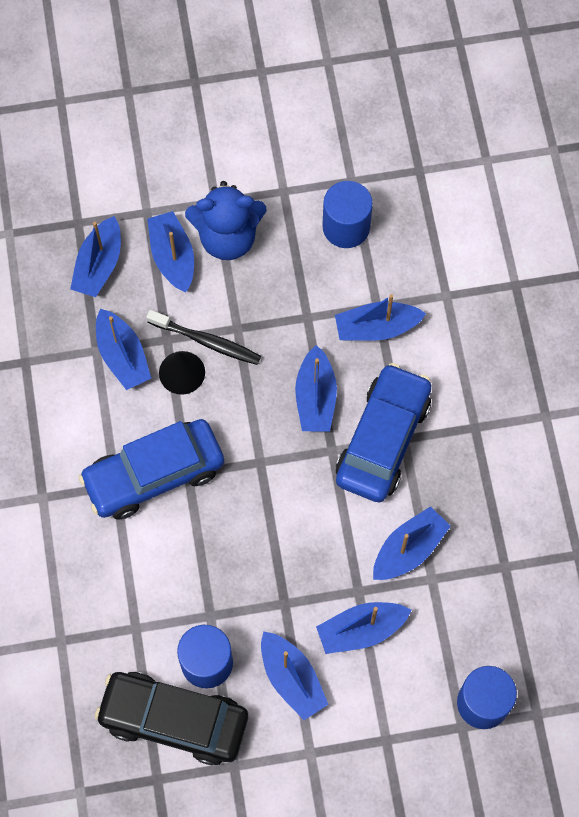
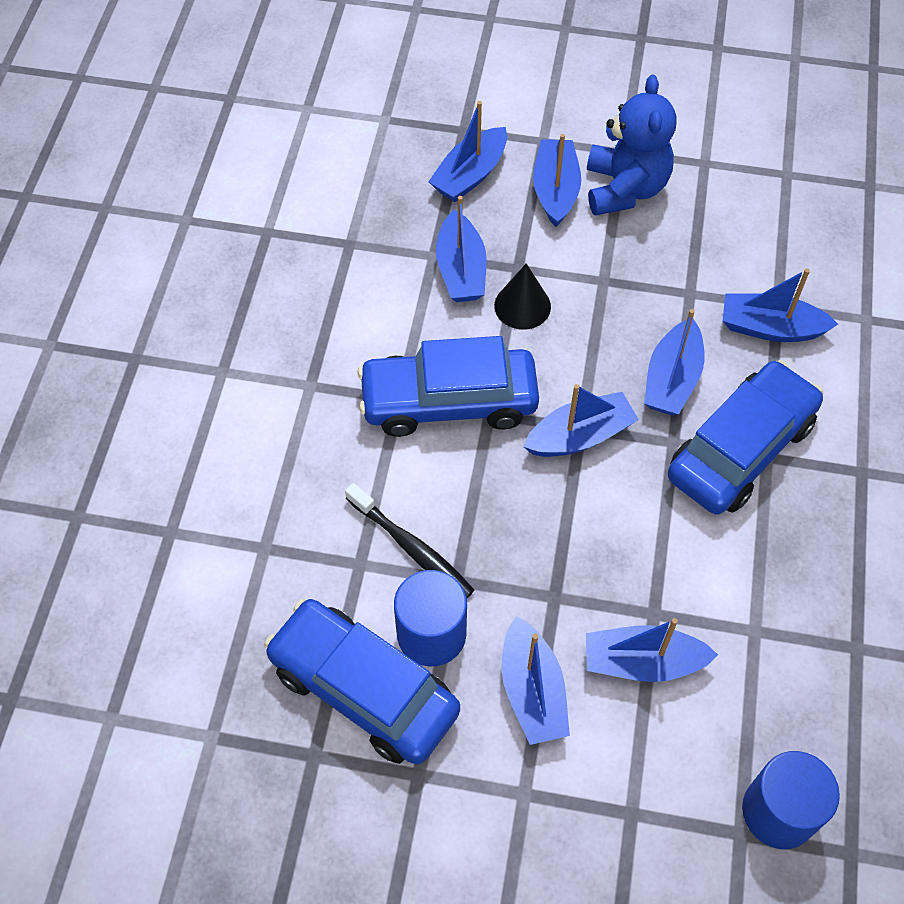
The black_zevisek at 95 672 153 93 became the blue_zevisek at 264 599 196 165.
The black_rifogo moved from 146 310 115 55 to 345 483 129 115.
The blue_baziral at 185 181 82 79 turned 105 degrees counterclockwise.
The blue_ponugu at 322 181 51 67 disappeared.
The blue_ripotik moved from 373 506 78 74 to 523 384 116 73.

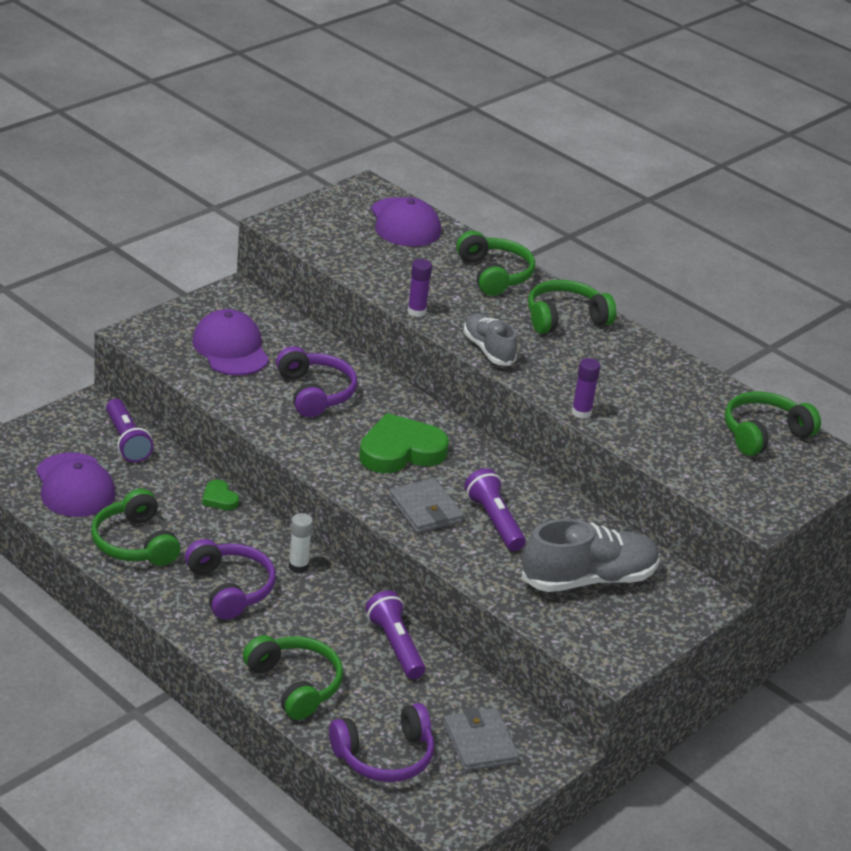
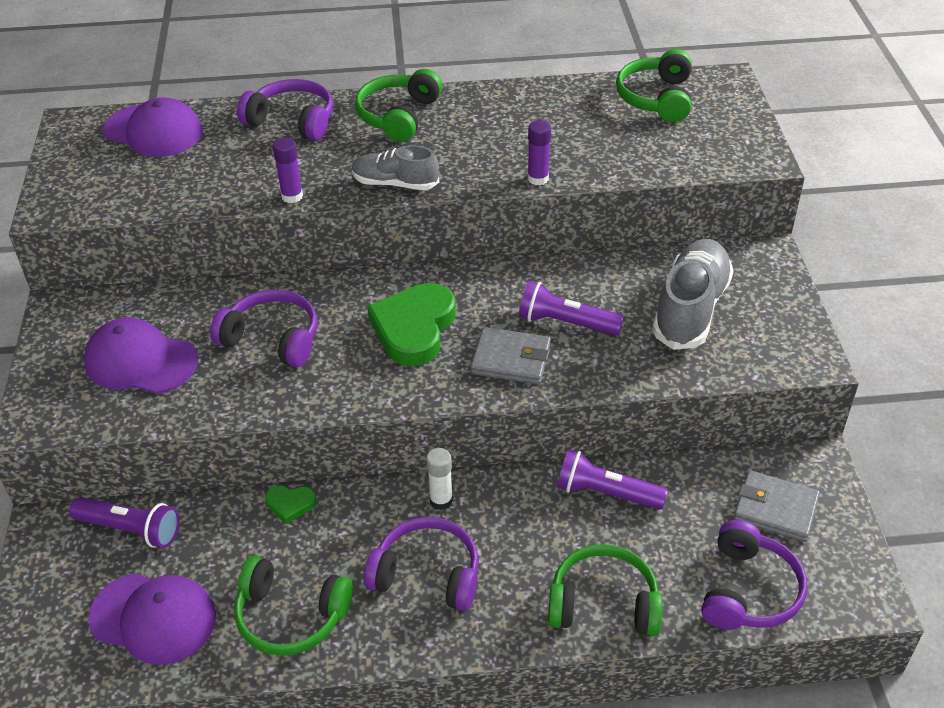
The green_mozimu at 456 231 79 65 became the purple_mozimu at 237 79 96 62.

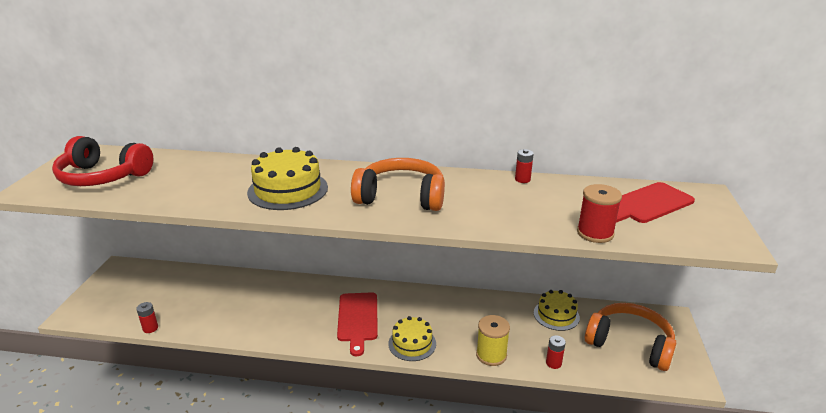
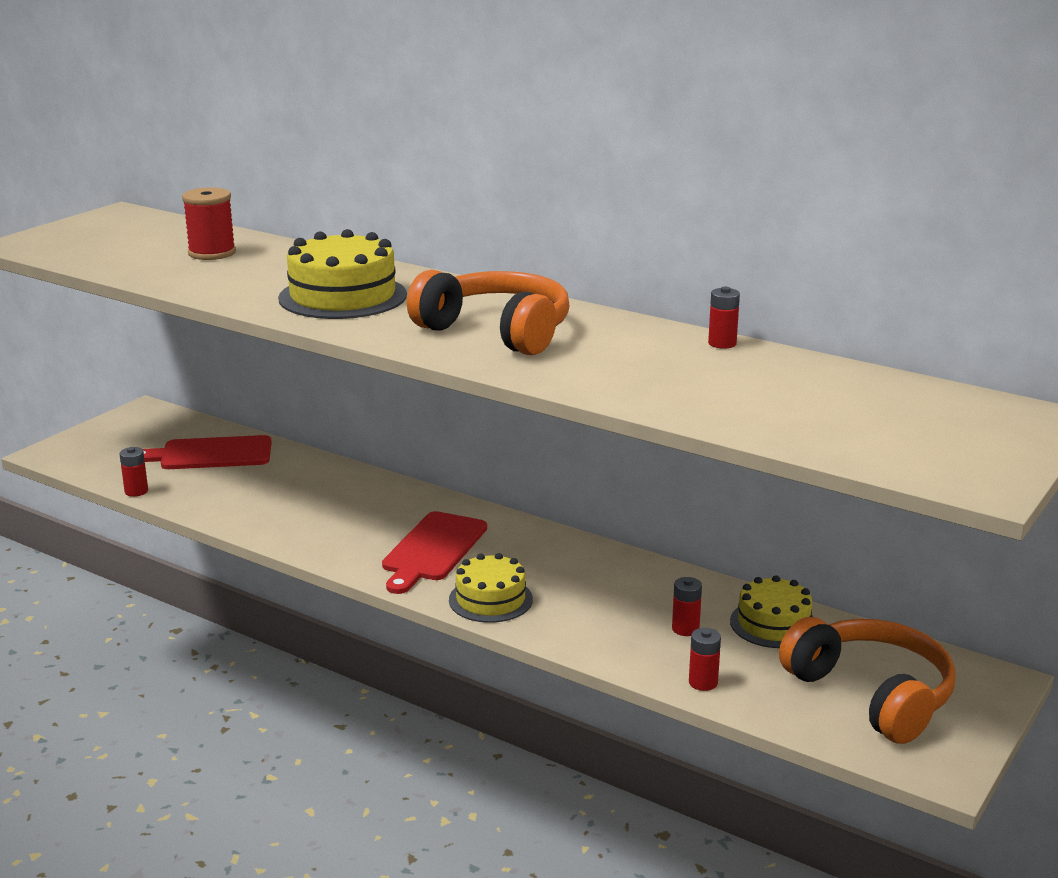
The red_mozimu at 52 136 101 50 disappeared.
The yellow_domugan at 476 315 34 51 disappeared.
The red_domugan moved from 577 184 45 59 to 182 187 54 73.
The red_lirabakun moved from 616 182 79 41 to 143 435 129 34.
The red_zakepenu at 672 577 30 59 appeared.

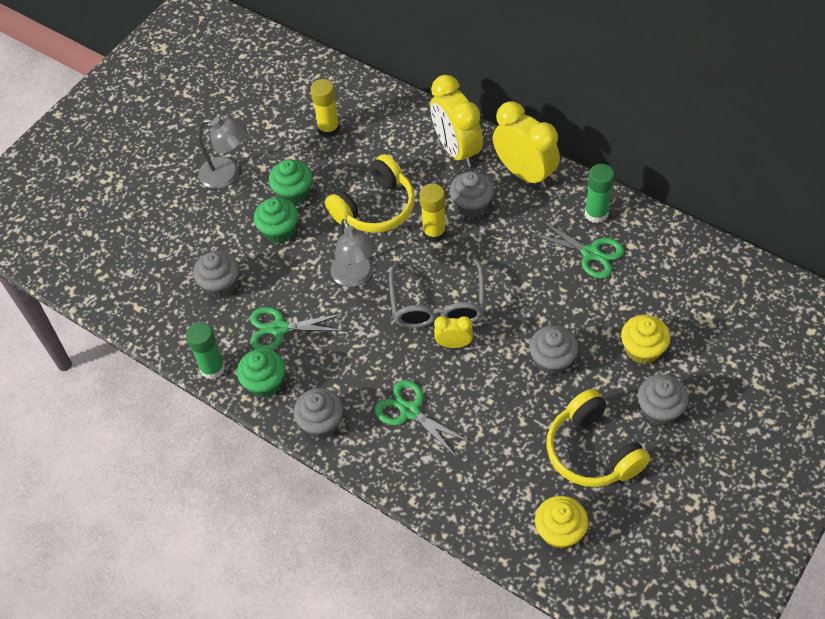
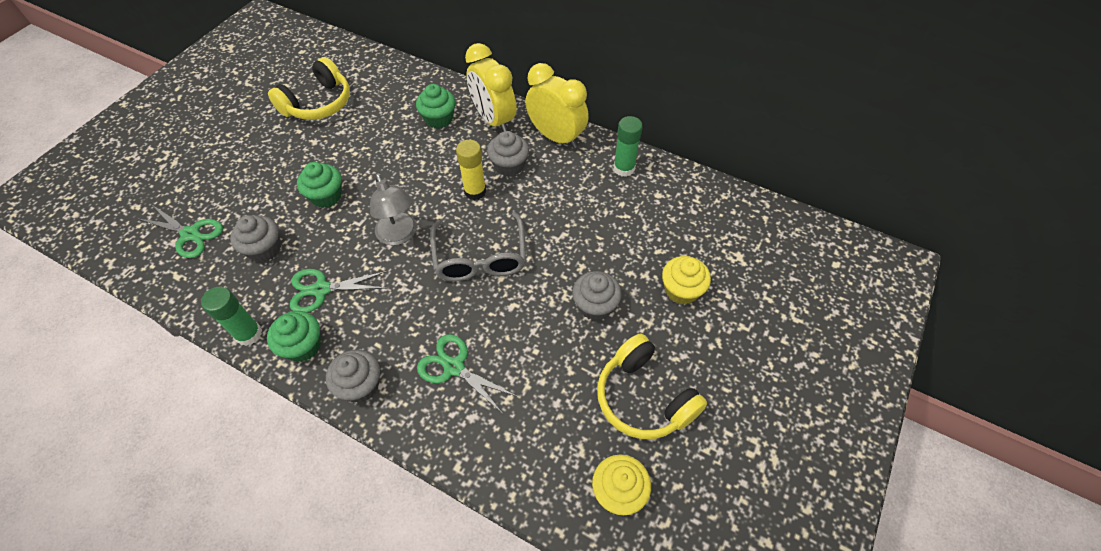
The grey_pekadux at 198 117 49 72 disappeared.
The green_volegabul moved from 269 159 43 45 to 416 84 39 45.
The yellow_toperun at 310 79 30 58 disappeared.
The yellow_mozimu moved from 325 154 90 79 to 268 57 82 63.
The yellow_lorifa at 434 316 39 32 disappeared.
The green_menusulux moved from 530 219 94 60 to 137 205 86 53.
The grey_volegabul at 638 374 51 51 disappeared.

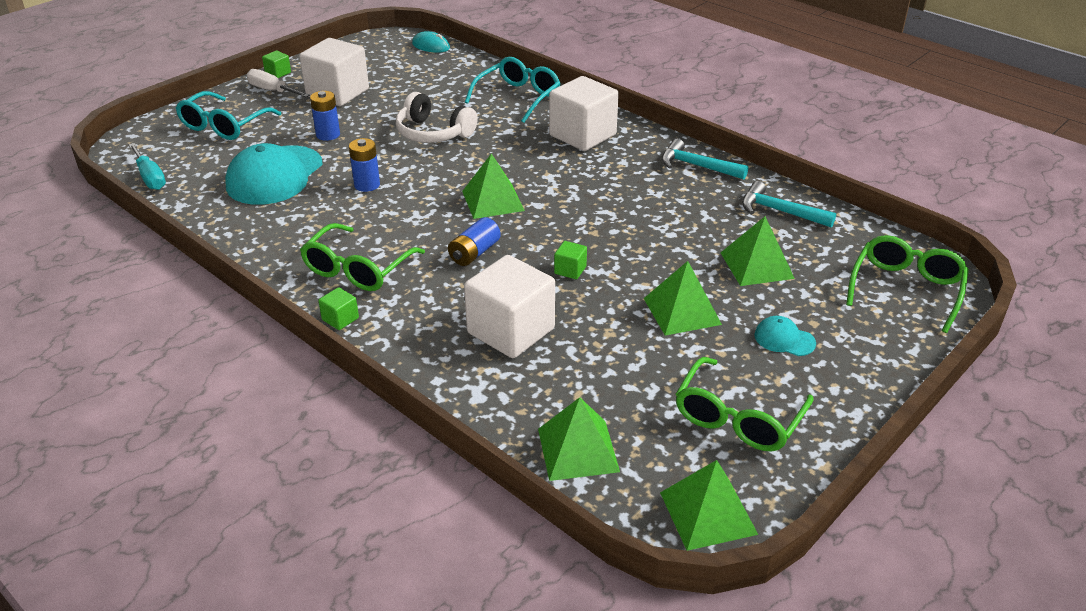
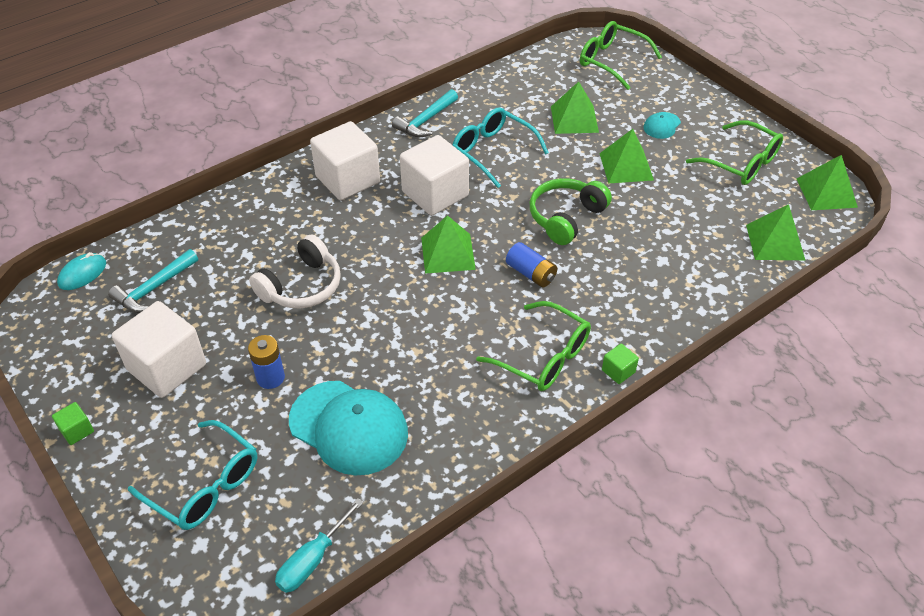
The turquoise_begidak at 129 143 37 47 turned 150 degrees clockwise.
The white_begidak at 246 69 64 28 disappeared.
The blue_zakepenu at 349 138 31 54 disappeared.
The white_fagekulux moved from 464 255 91 103 to 400 135 69 81.
The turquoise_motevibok moved from 465 57 96 66 to 453 107 96 81.
The green_fagekulux at 554 241 33 38 was replaced by the green_mozimu at 530 178 82 67.
The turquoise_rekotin moved from 742 181 94 47 to 108 249 90 64.

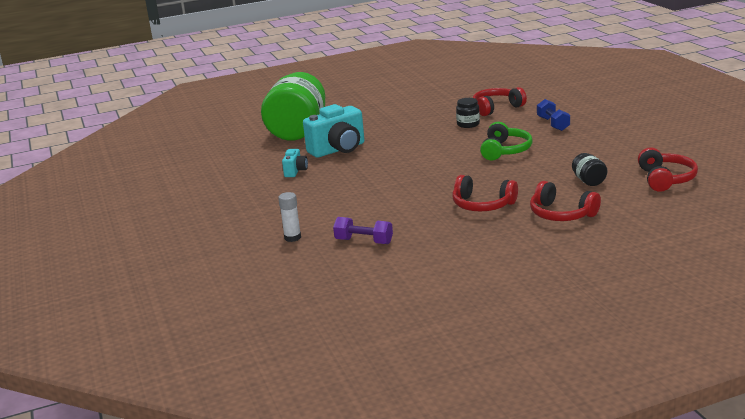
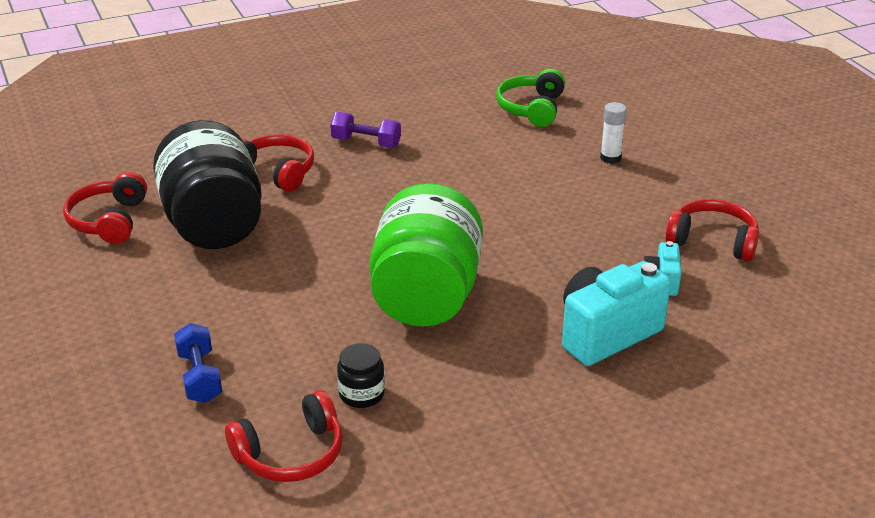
The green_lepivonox moved from 261 72 64 69 to 369 183 114 144.
The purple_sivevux moved from 333 217 60 27 to 330 112 71 36.
The red_mozimu moved from 452 175 66 36 to 665 199 94 62.
The green_mozimu moved from 480 122 52 39 to 496 69 69 58.
The black_lepivonox at 572 153 35 33 changed to 2.49 times the size.

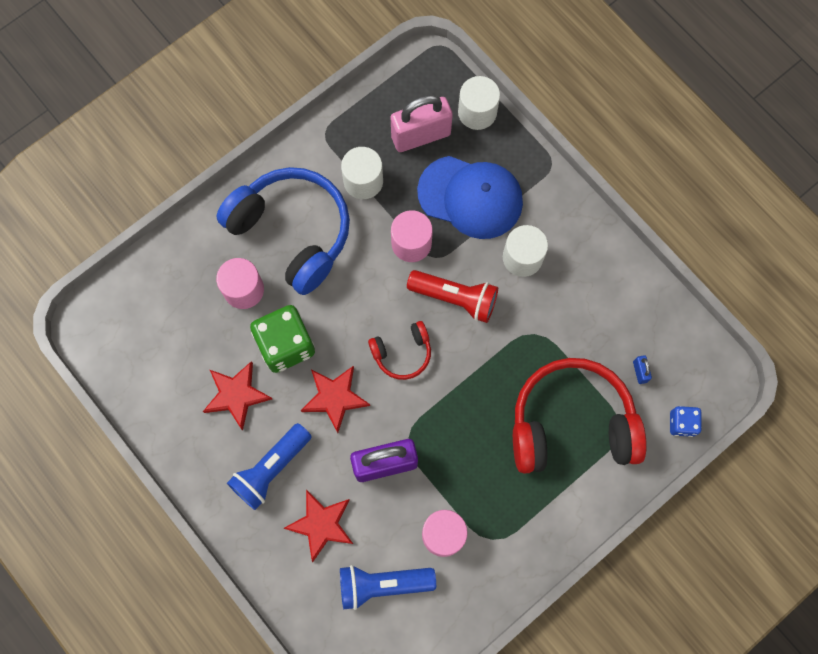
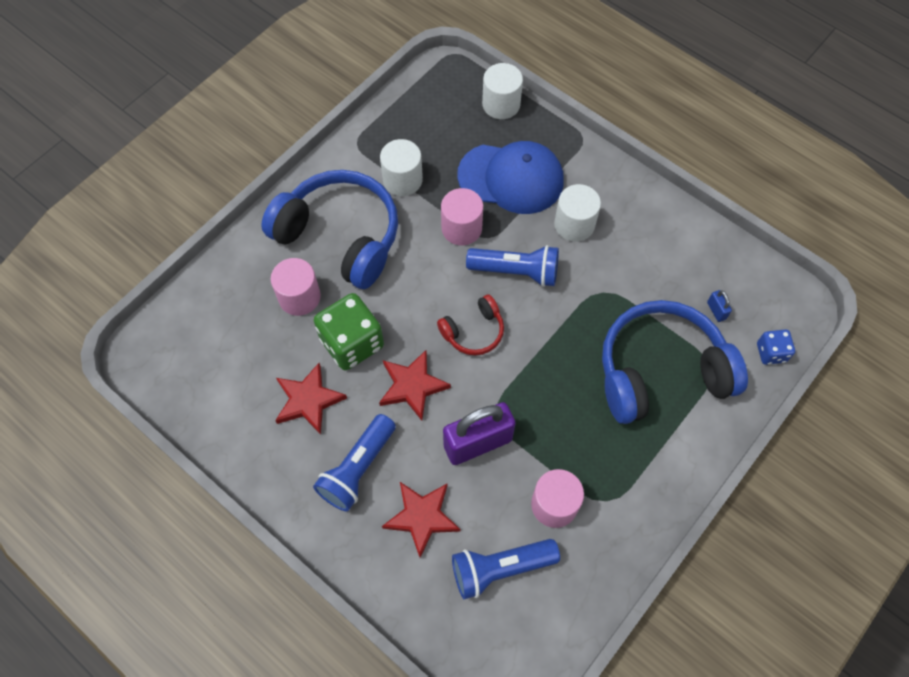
The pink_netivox at 390 95 63 57 disappeared.
The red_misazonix at 407 270 91 53 became the blue_misazonix at 466 245 93 42.
The red_mozimu at 513 358 134 116 became the blue_mozimu at 602 300 146 124.

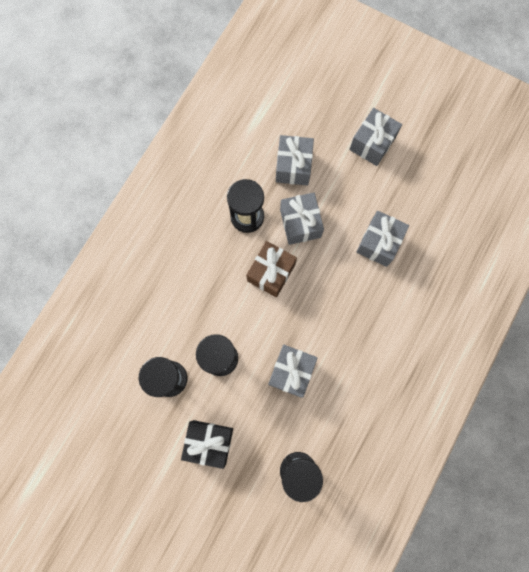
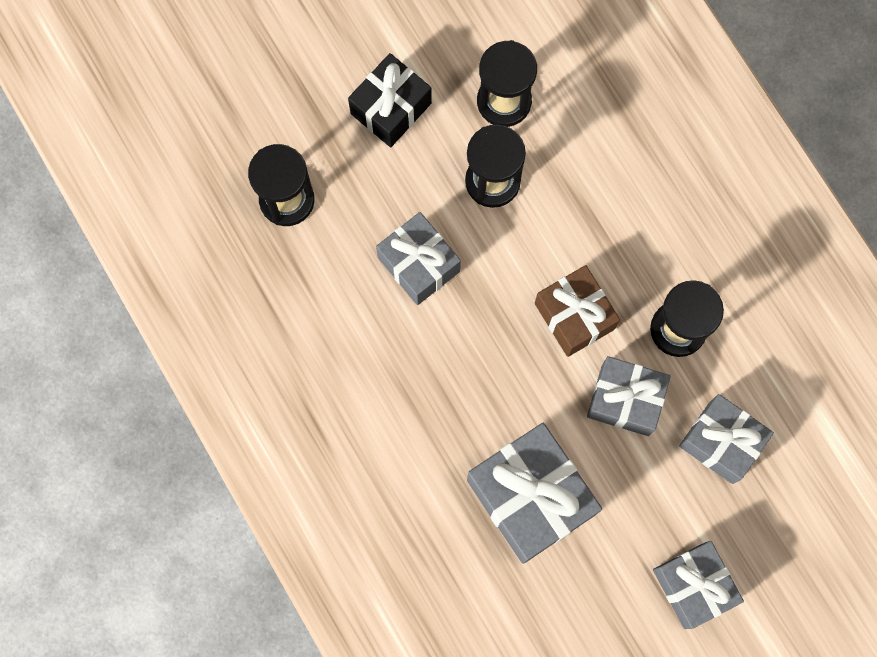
The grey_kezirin at 356 211 53 56 changed to 1.54 times the size.

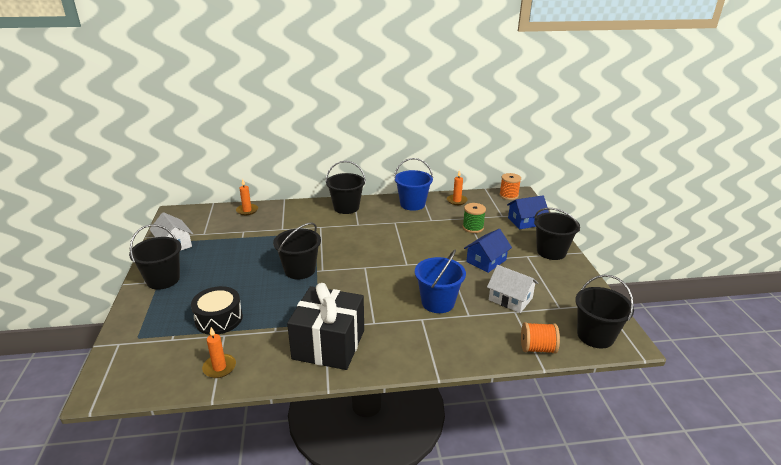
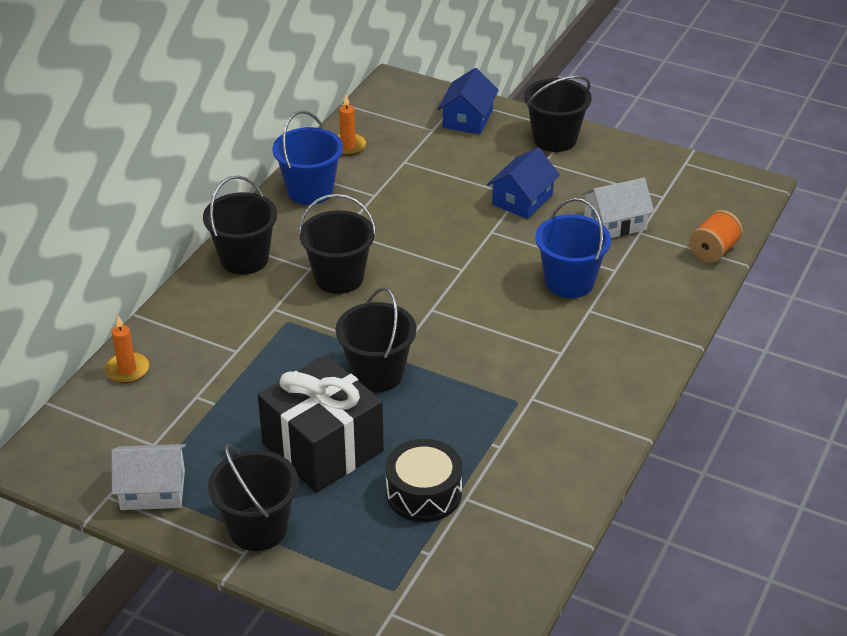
The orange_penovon at 202 327 34 51 disappeared.
The black_kezirin moved from 287 283 77 87 to 258 355 126 138.
The green_domugan at 463 203 23 30 disappeared.
The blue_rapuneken at 464 229 48 44 turned 45 degrees clockwise.
The orange_domugan at 499 173 22 27 disappeared.
The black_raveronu moved from 575 275 59 74 to 298 194 78 100.

